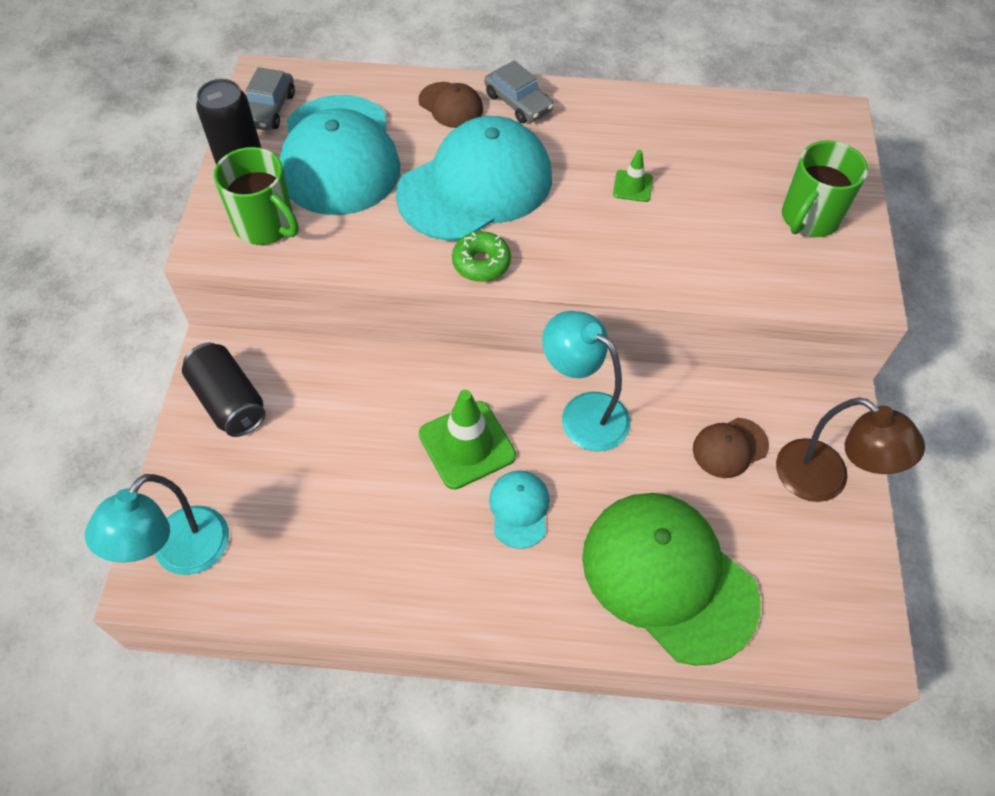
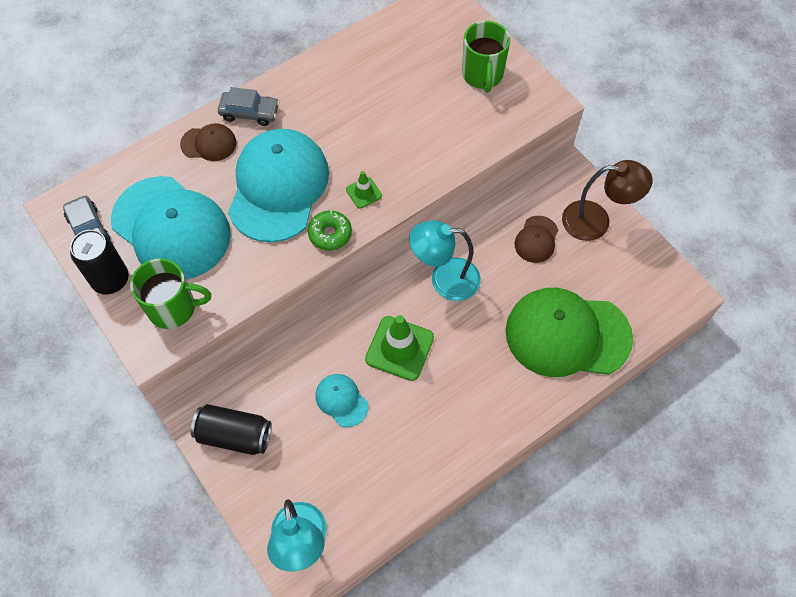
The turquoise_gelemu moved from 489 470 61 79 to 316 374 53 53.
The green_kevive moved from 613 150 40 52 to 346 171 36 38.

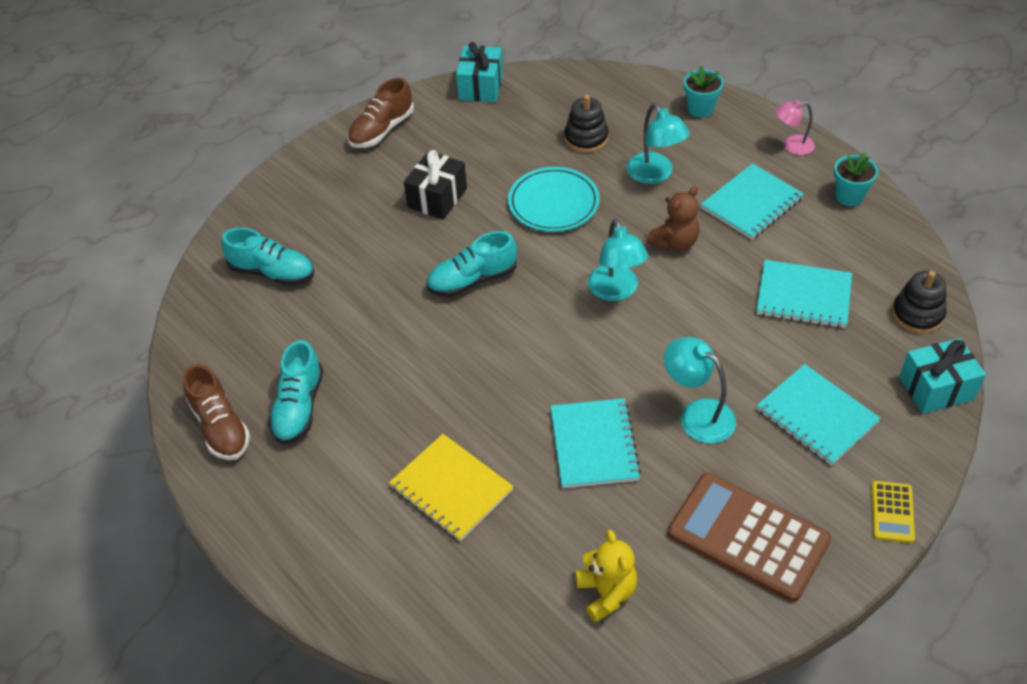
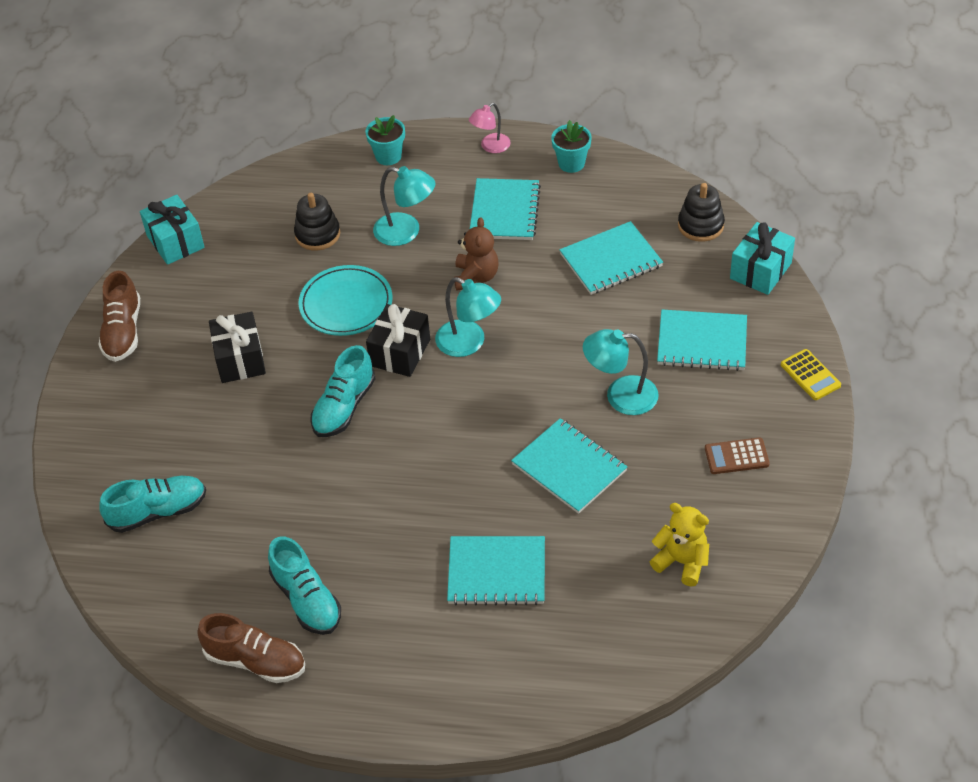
The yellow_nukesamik at 389 434 125 107 became the turquoise_nukesamik at 447 536 98 69.
The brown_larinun at 668 473 163 129 changed to 0.47 times the size.
The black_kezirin at 366 304 64 73 appeared.

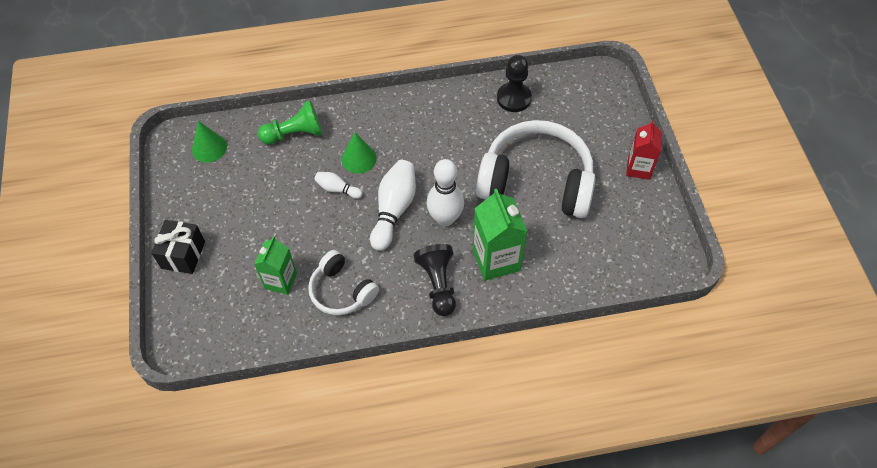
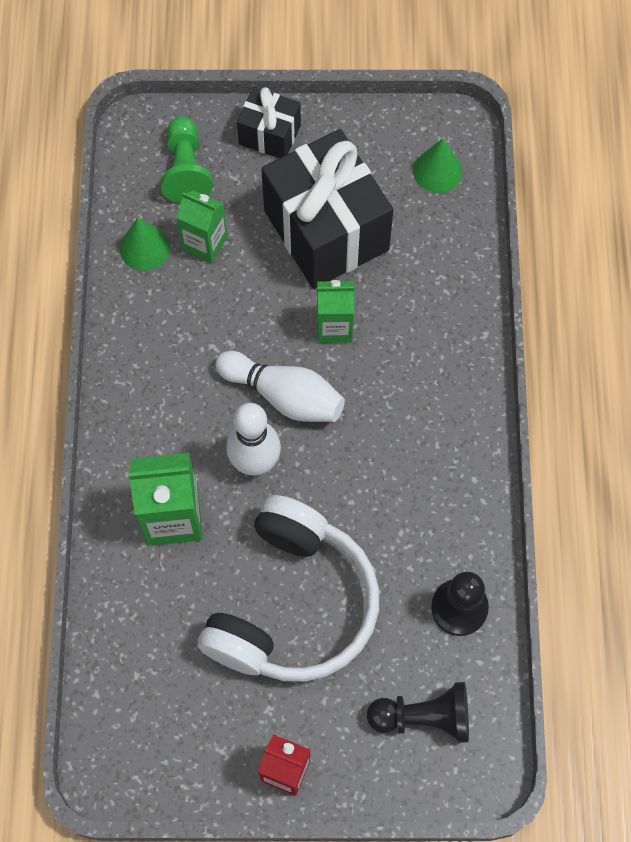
The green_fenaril moved from 258 100 65 45 to 161 116 52 87.
The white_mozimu at 308 250 71 65 disappeared.
The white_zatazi at 314 172 49 27 was replaced by the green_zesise at 317 280 37 63.
The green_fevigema moved from 342 132 35 42 to 120 218 50 53.
The black_fenaril moved from 414 244 42 72 to 367 682 102 61.
The black_kezirin at 261 129 132 160 appeared.

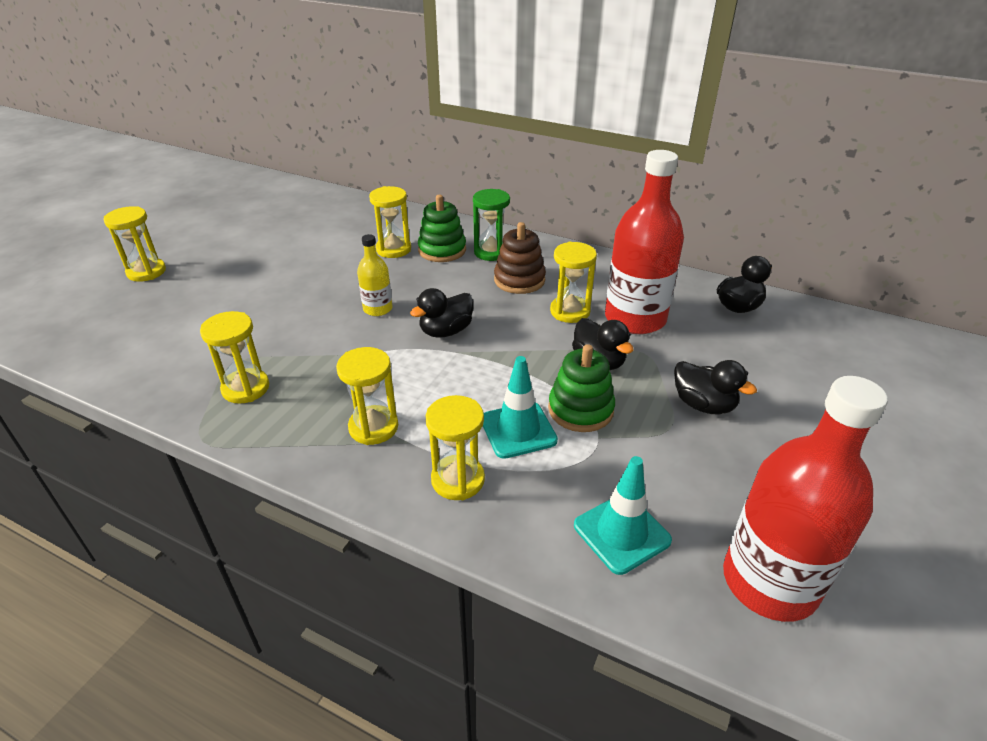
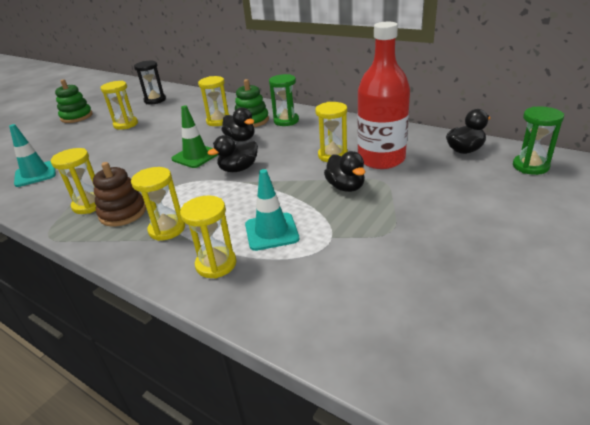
The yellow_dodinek moved from 103 206 63 76 to 100 81 38 49.
The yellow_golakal at 357 234 35 82 was replaced by the green_kevive at 171 105 47 63.
The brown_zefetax moved from 494 222 52 72 to 93 162 53 64.
The green_zefetax moved from 548 344 67 88 to 55 79 38 44.
The turquoise_kevive moved from 574 456 98 119 to 9 124 47 63.
The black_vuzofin moved from 674 360 83 55 to 222 107 33 35.
The red_golakal at 723 376 165 246 disappeared.
The black_dodinek at 134 61 32 44 appeared.
The green_dodinek at 513 106 51 69 appeared.

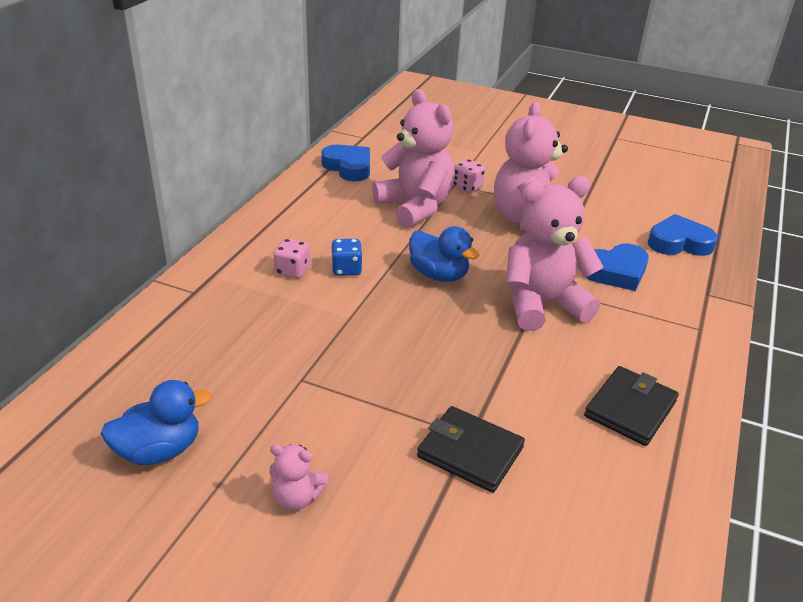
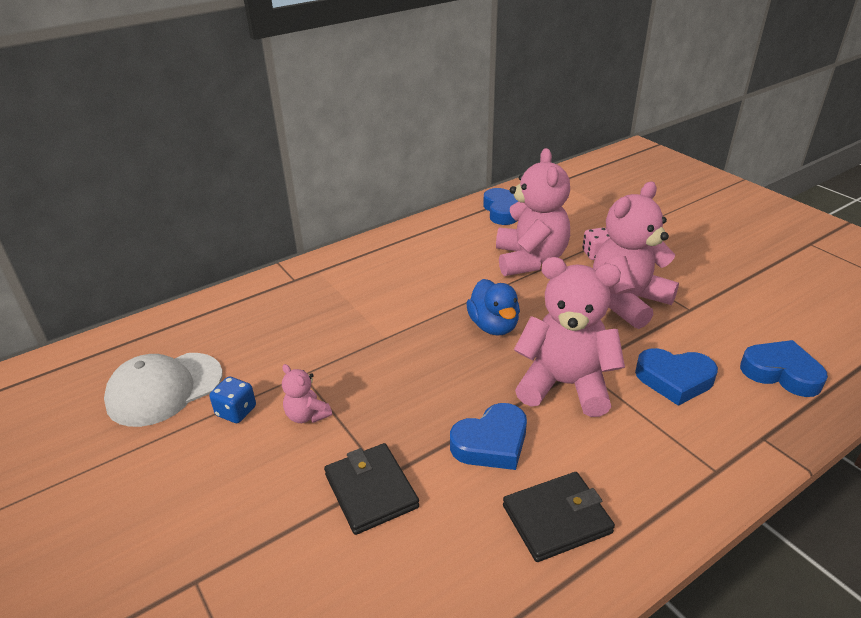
The blue_vuzofin at 100 380 112 85 was replaced by the white_gelemu at 104 353 119 74.
The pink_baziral moved from 269 444 59 67 to 282 364 50 59.
The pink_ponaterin at 273 239 37 39 disappeared.
The blue_ponaterin moved from 331 239 31 37 to 209 377 47 46.
The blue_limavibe at 450 403 77 67 appeared.

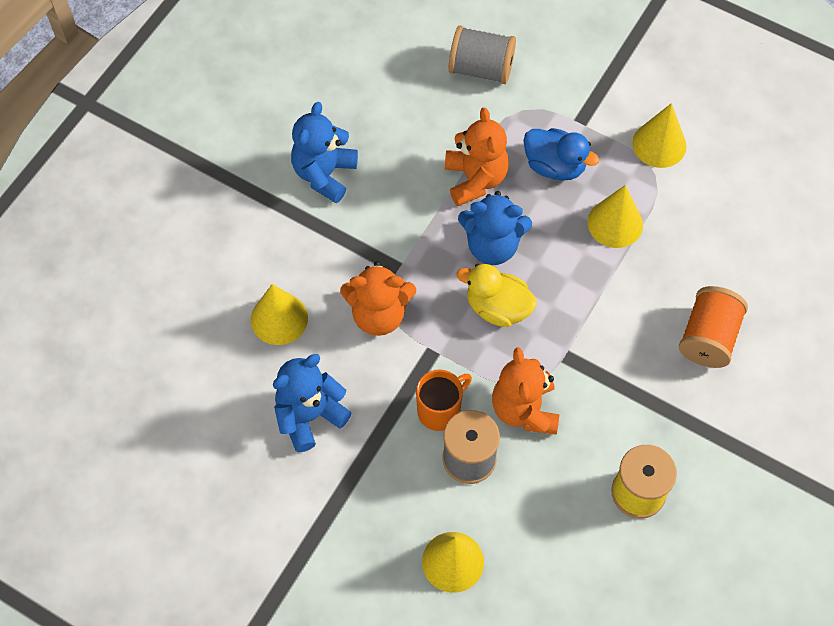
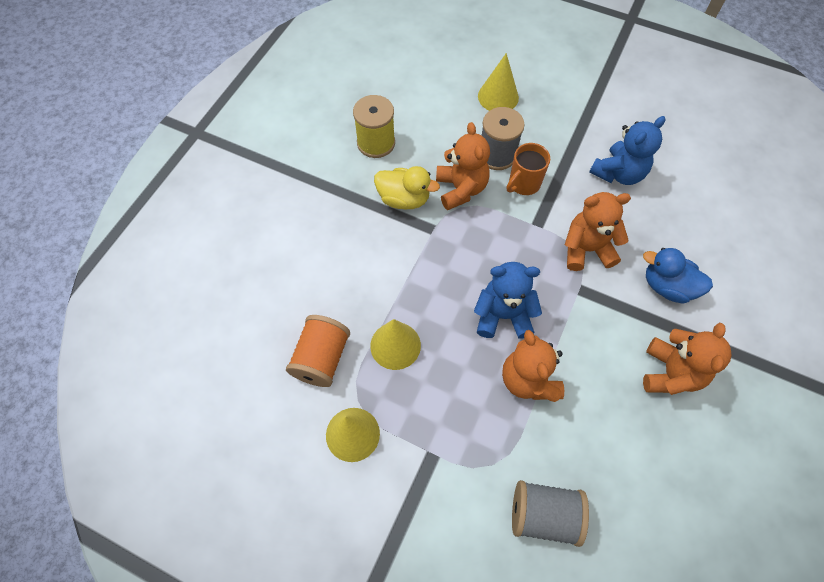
The yellow_fevigema at 251 284 57 61 disappeared.
The blue_baziral at 291 102 67 101 became the orange_baziral at 643 323 88 72.
The yellow_vuzofin moved from 457 264 80 63 to 374 166 66 43.
The blue_vuzofin moved from 523 128 76 53 to 643 248 70 56.
The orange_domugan moved from 679 286 69 82 to 286 315 64 72.

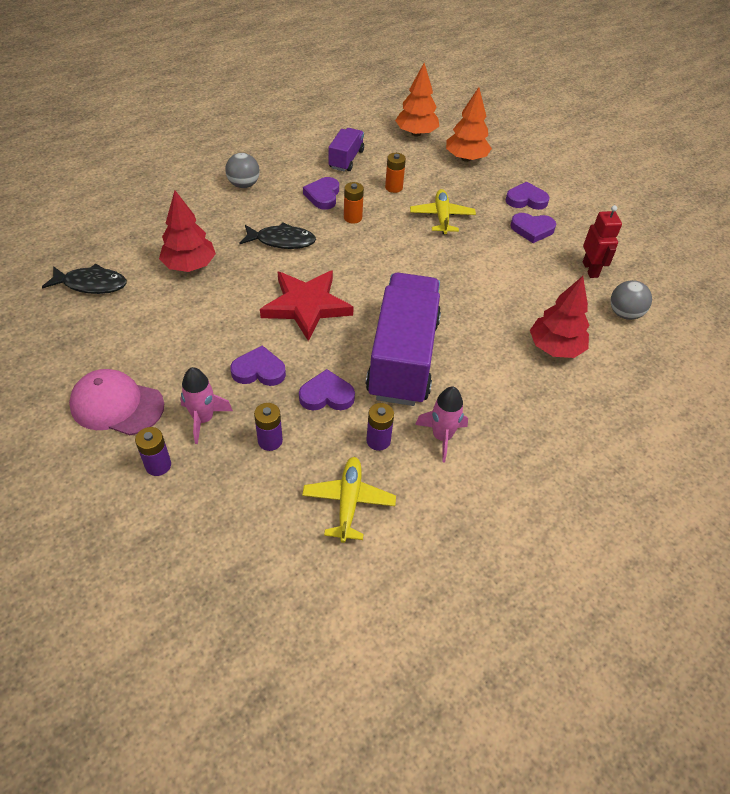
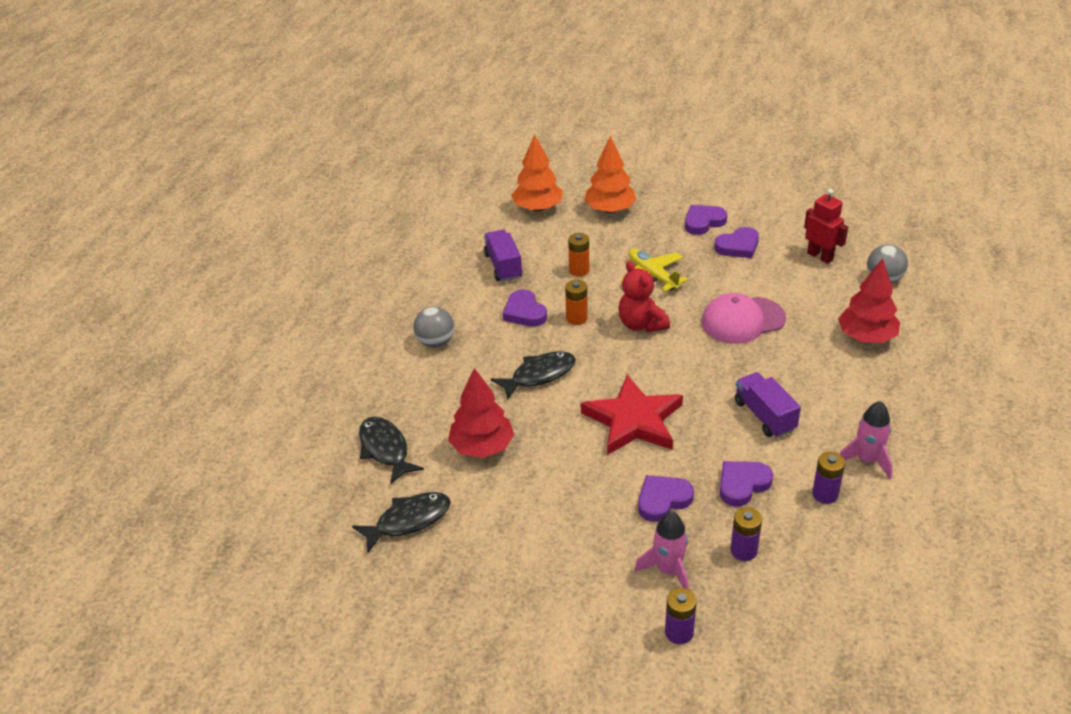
The pink_gelemu moved from 69 369 95 66 to 702 293 84 51.
The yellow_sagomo at 302 457 94 86 disappeared.
The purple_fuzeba at 366 273 75 133 changed to 0.49 times the size.
The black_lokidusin at 359 417 65 67 appeared.
The red_baziral at 618 261 52 72 appeared.

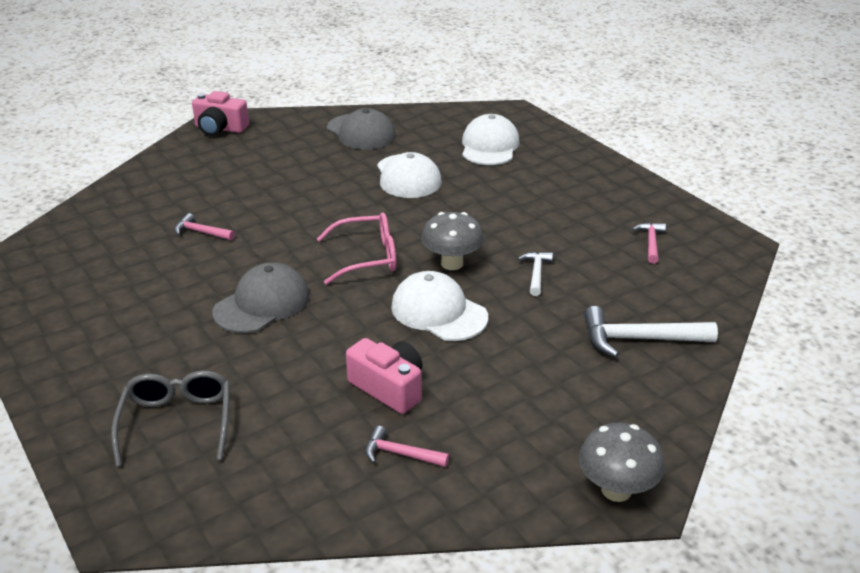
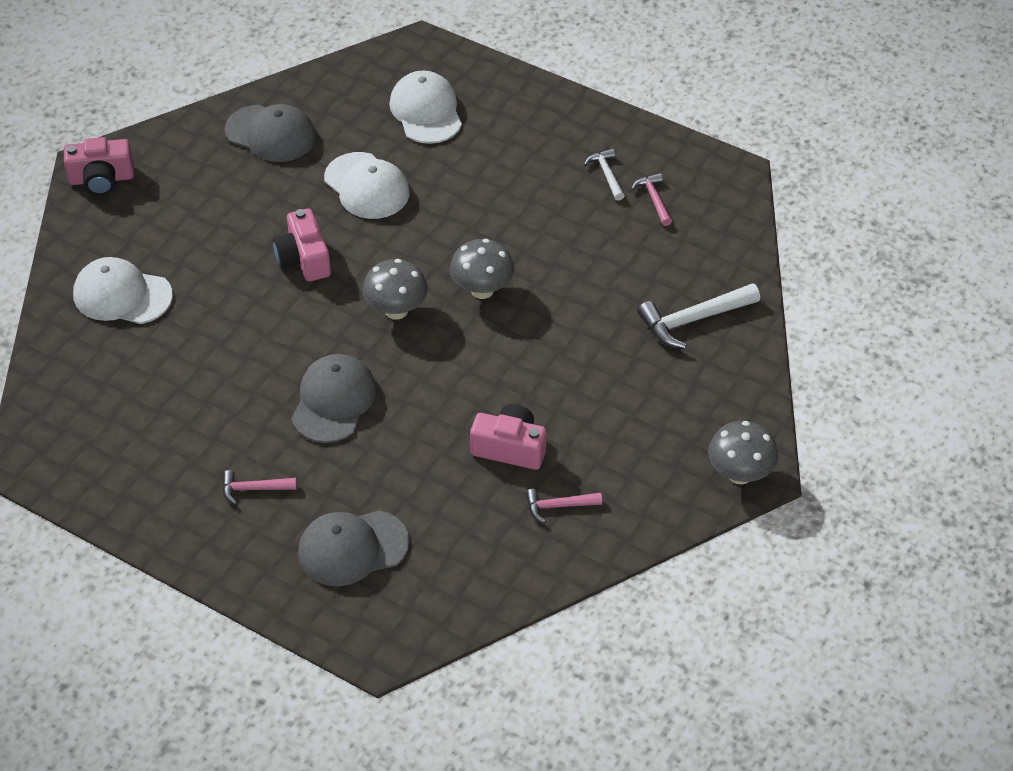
The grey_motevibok at 111 371 119 96 was replaced by the grey_gelemu at 298 510 111 76.
The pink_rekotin moved from 174 213 61 27 to 223 470 74 35.
The pink_motevibok at 317 212 79 73 was replaced by the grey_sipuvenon at 362 259 66 61.
The white_gelemu moved from 391 271 97 70 to 73 257 100 67.
The white_rekotin moved from 518 252 35 44 to 584 148 41 53.
The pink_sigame at 273 208 58 74 appeared.

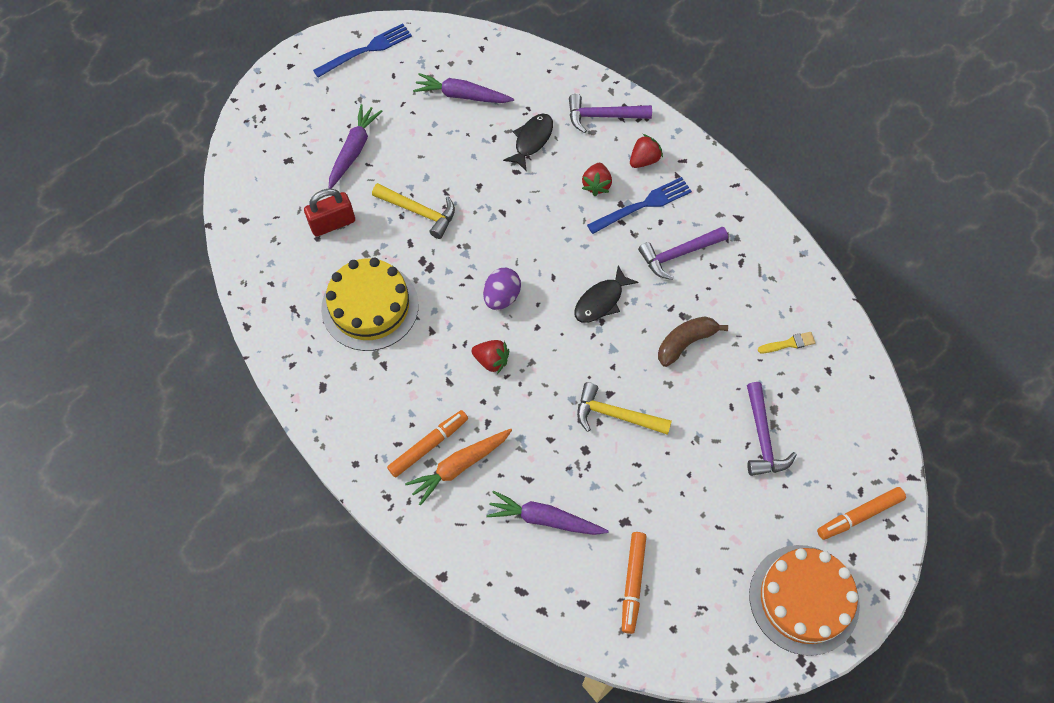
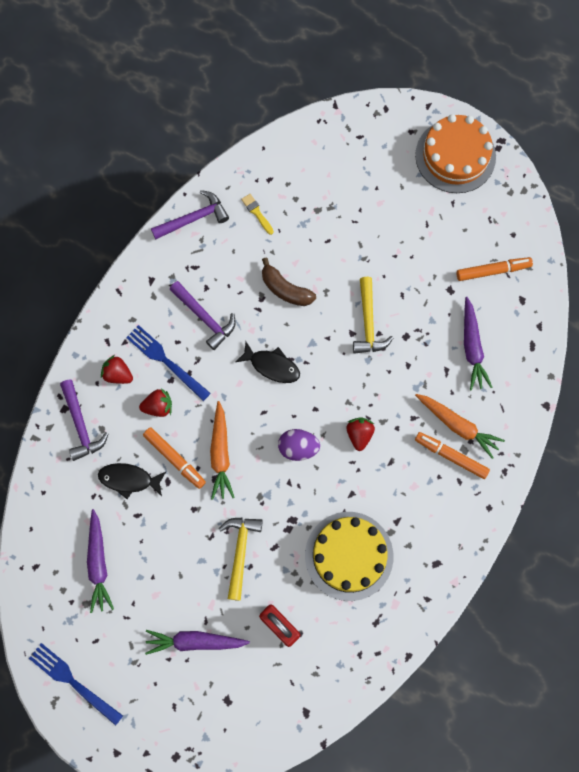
The purple_rekotin moved from 747 382 50 94 to 151 190 78 49.
The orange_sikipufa moved from 817 487 89 53 to 143 427 63 62.
The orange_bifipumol at 210 401 25 99 appeared.

